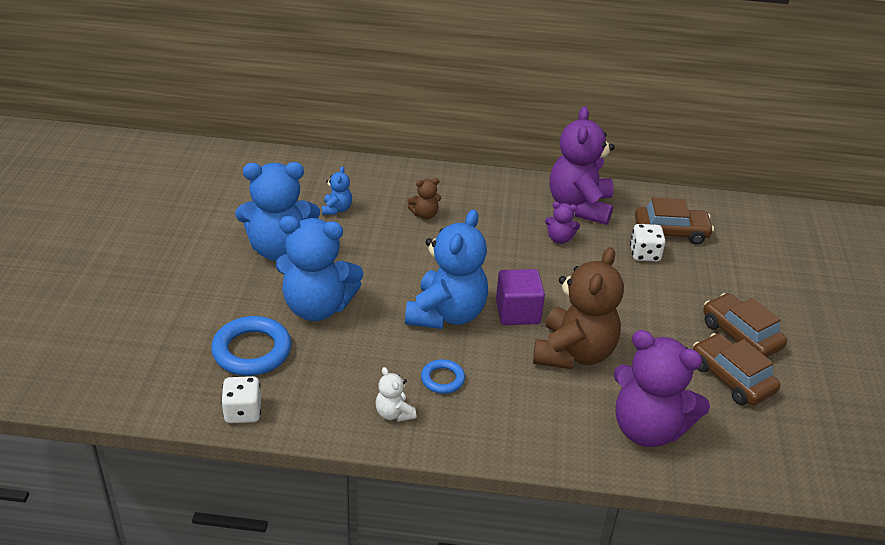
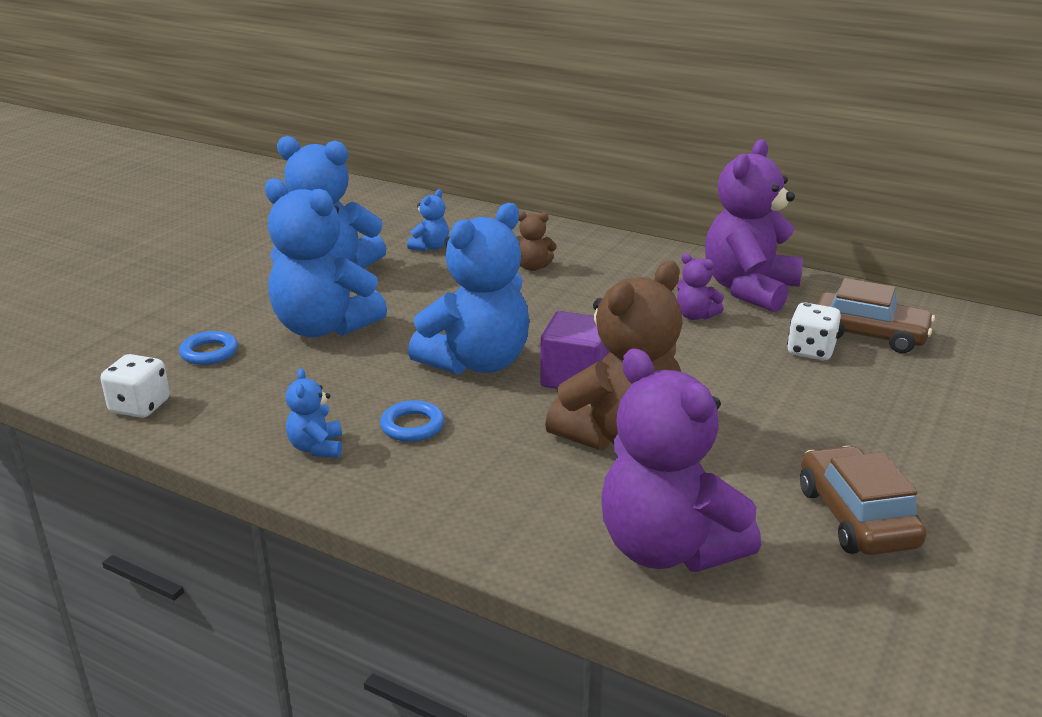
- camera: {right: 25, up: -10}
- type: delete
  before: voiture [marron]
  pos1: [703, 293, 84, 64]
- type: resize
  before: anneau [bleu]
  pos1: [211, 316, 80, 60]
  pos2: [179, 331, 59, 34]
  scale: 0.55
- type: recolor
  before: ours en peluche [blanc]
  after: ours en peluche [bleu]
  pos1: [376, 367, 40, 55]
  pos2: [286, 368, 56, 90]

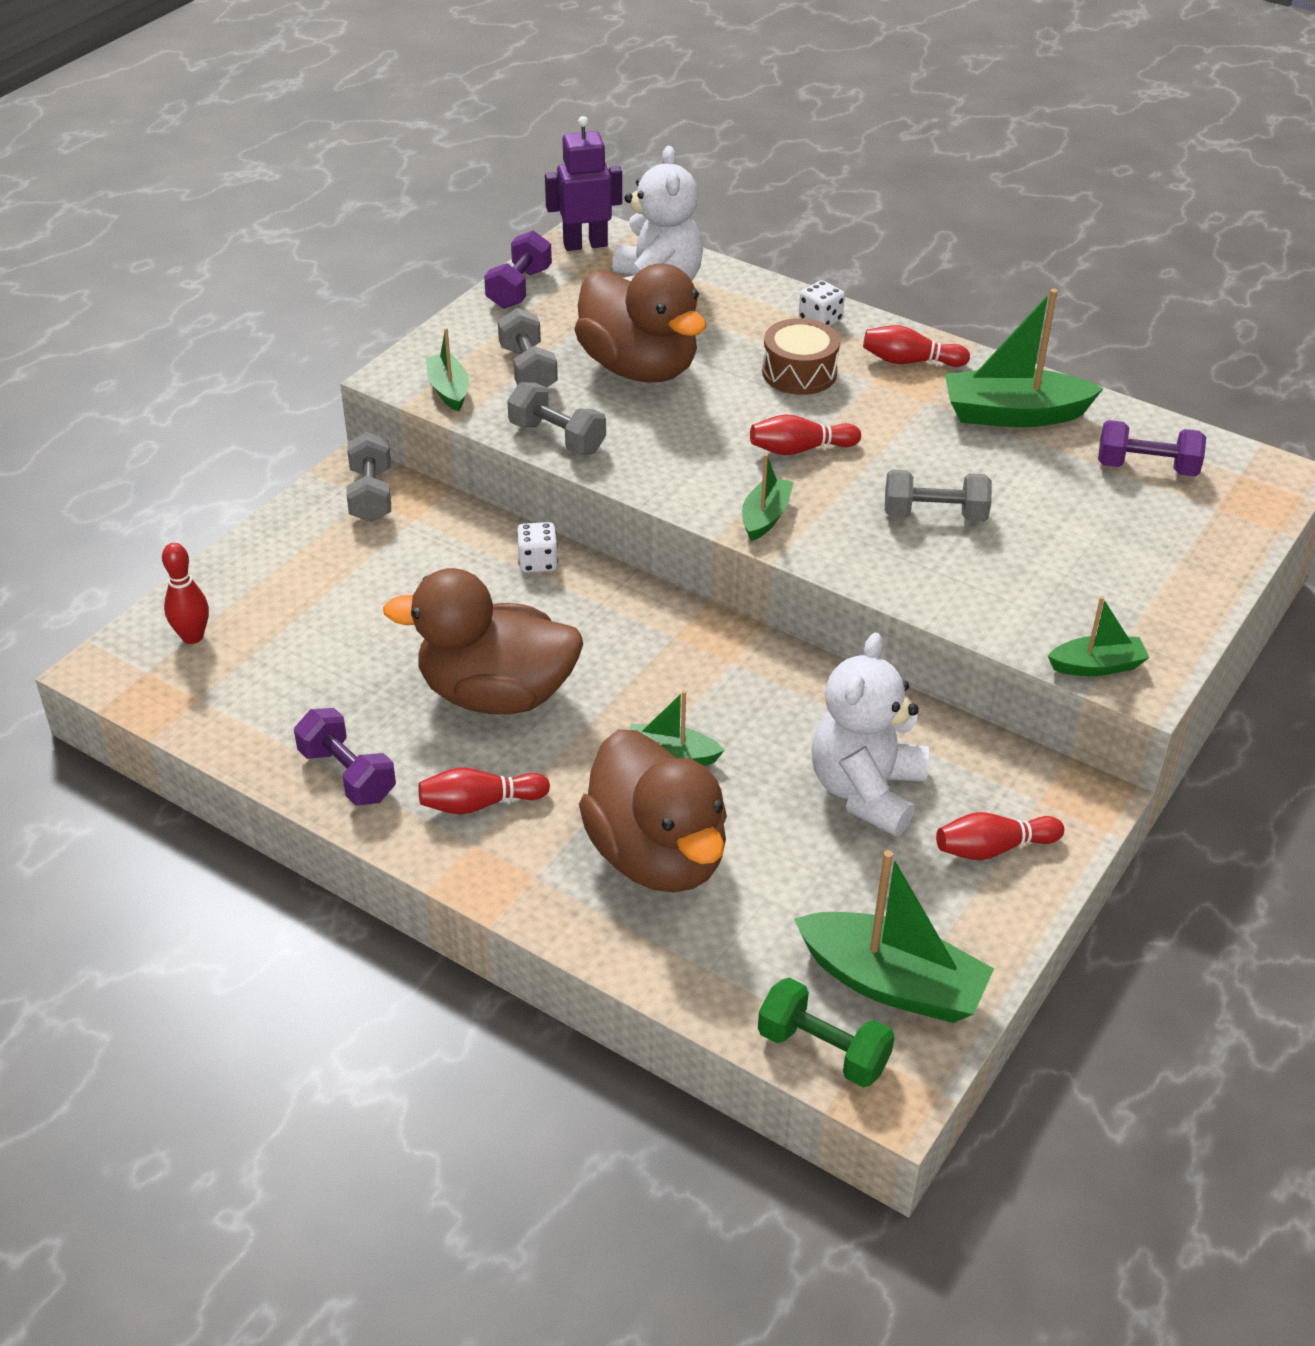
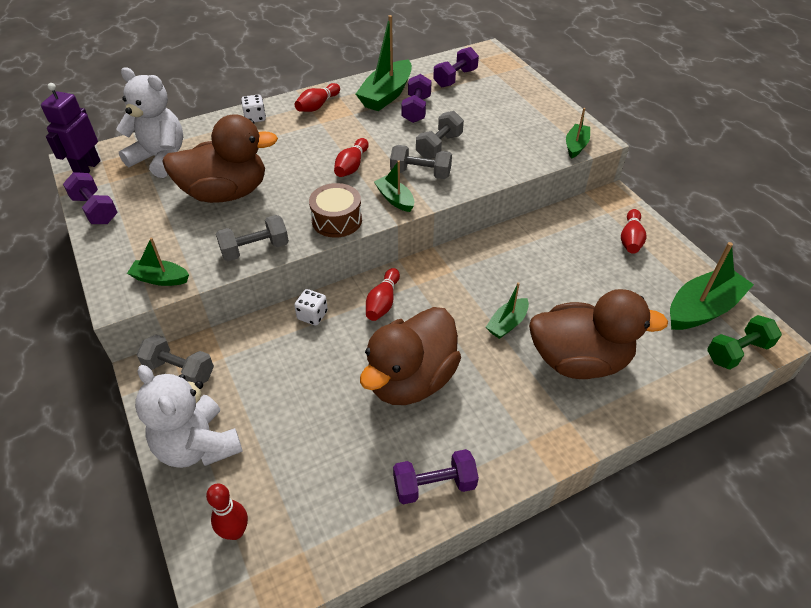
- camera: {right: -60, up: 5}
- type: move
  before: haltère [gris]
  pos1: [498, 308, 60, 80]
  pos2: [390, 145, 62, 34]
- type: move
  before: tambour [marron]
  pos1: [762, 318, 78, 77]
  pos2: [309, 183, 53, 55]
- type: move
  before: ours en peluche [blanc]
  pos1: [811, 632, 118, 204]
  pos2: [135, 365, 108, 103]
- type: move
  before: quille [rouge]
  pos1: [419, 767, 131, 48]
  pos2: [366, 268, 34, 53]
- type: insert
  after: haltère [violet]
  pos2: [402, 74, 30, 49]

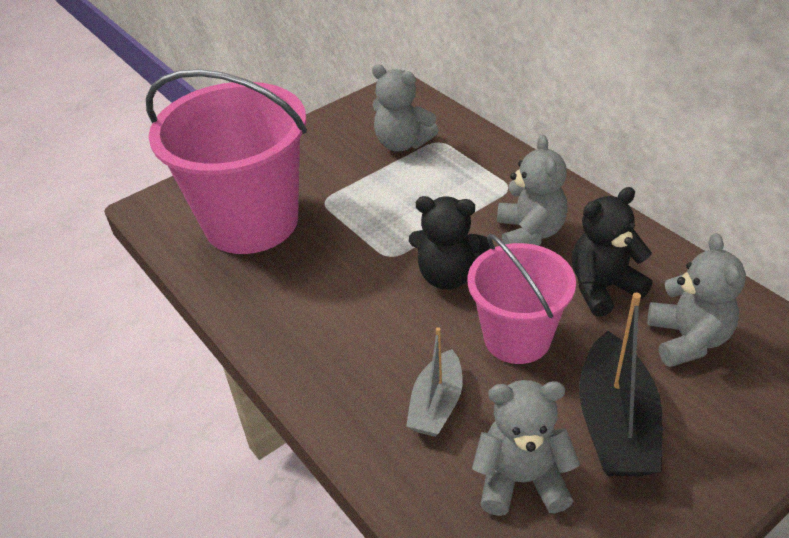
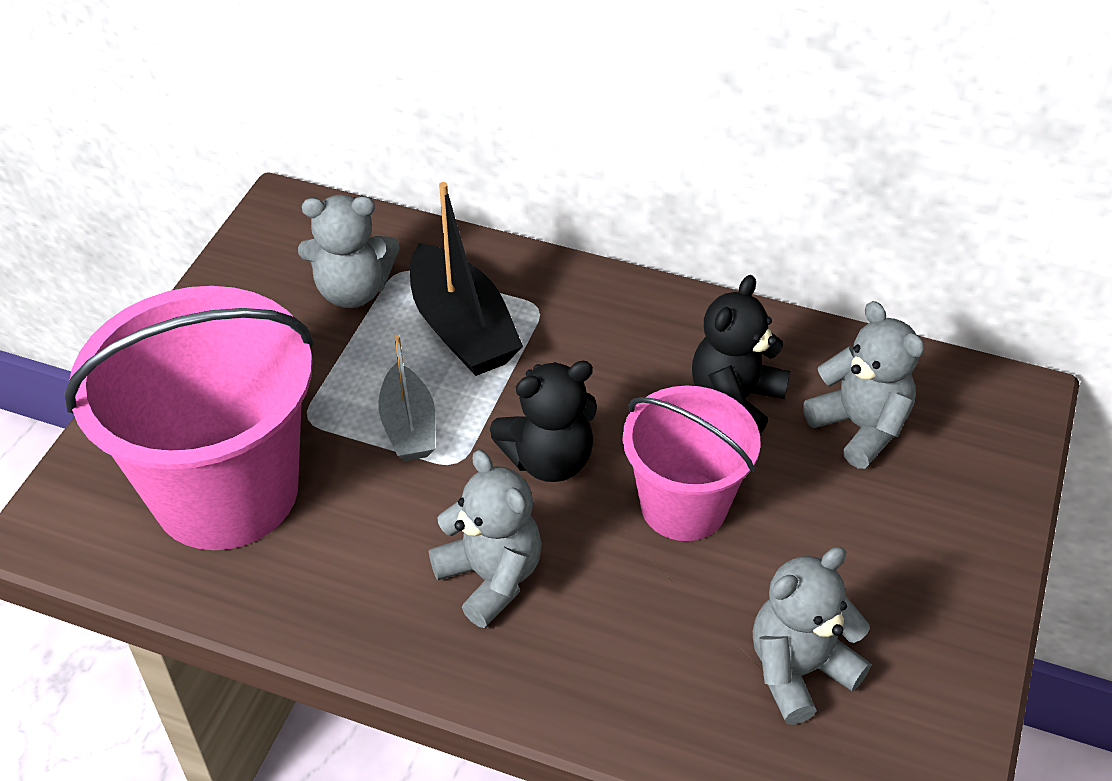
- camera: {right: -35, up: 5}
- type: move
  before: ours en peluche [gris]
  pos1: [497, 135, 71, 111]
  pos2: [429, 450, 113, 178]
- type: move
  before: bateau [noir]
  pos1: [579, 293, 83, 183]
  pos2: [410, 182, 113, 194]
- type: move
  before: bateau [gris]
  pos1: [406, 327, 57, 110]
  pos2: [378, 335, 58, 126]

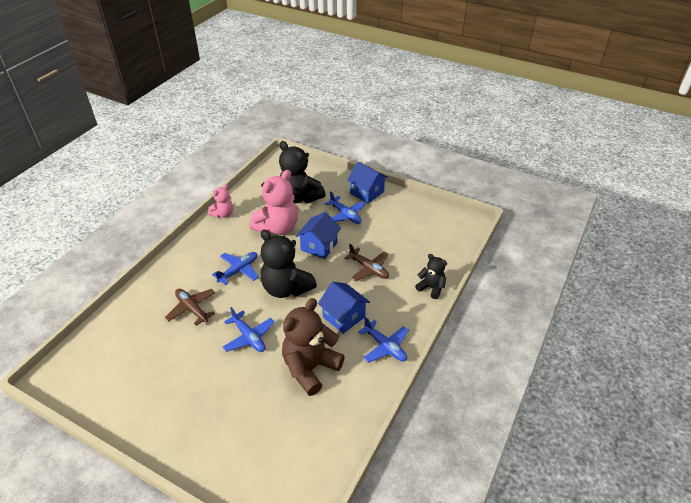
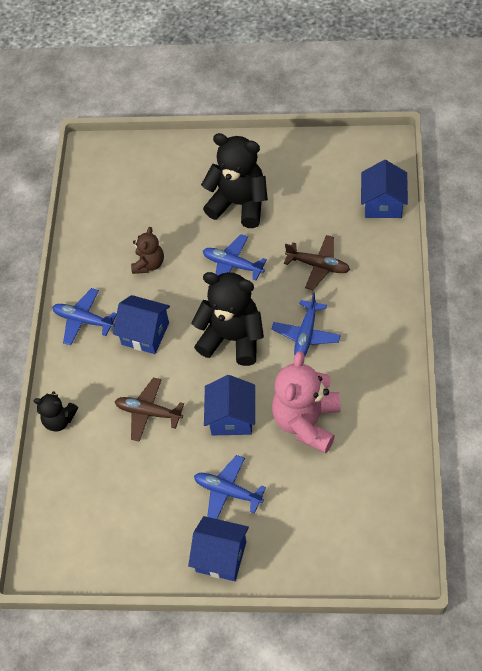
- camera: {right: 160, up: 15}
- type: move
  before: ours en peluche [noir]
  pos1: [279, 141, 47, 62]
  pos2: [201, 133, 67, 95]
- type: delete
  before: ours en peluche [rose]
  pos1: [208, 184, 25, 34]
- type: resize
  before: ours en peluche [marron]
  pos1: [282, 298, 63, 98]
  pos2: [131, 227, 33, 47]
  scale: 0.54
- type: insert
  after: maison [bleu]
  pos2: [361, 160, 47, 58]

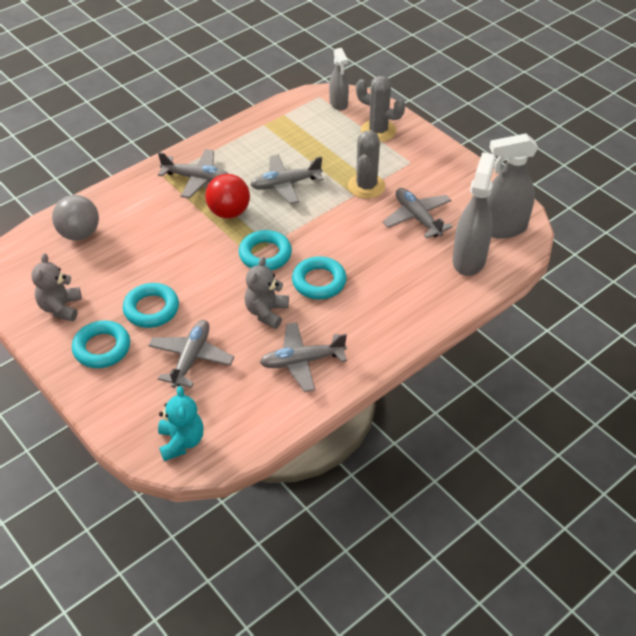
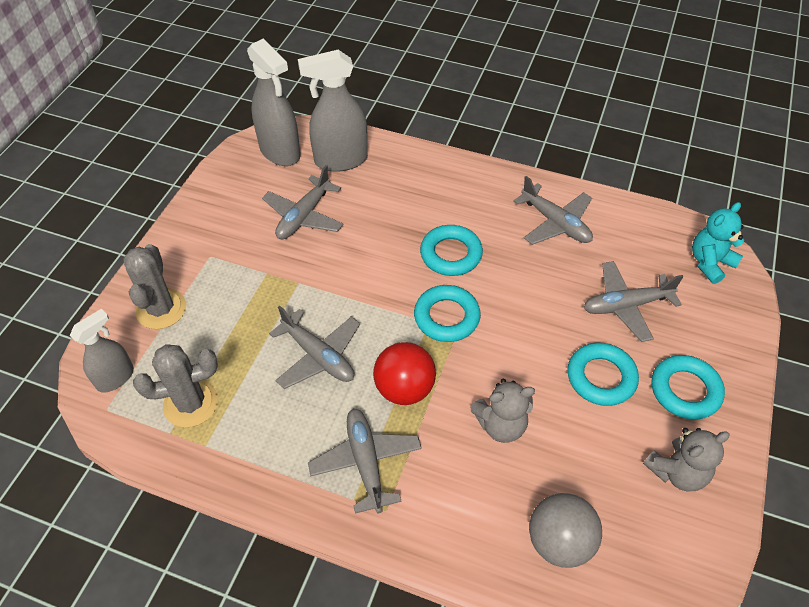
- camera: {right: -120, up: 5}
- type: move
  before: cactus [gris]
  pos1: [348, 130, 37, 69]
  pos2: [133, 344, 85, 83]
- type: move
  before: ours en peluche [gris]
  pos1: [245, 257, 44, 72]
  pos2: [470, 379, 65, 64]

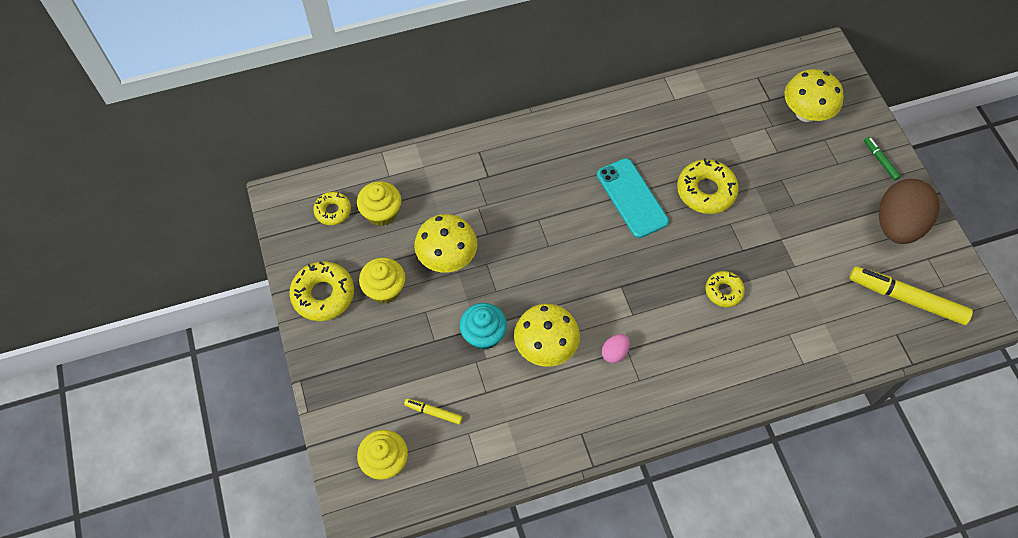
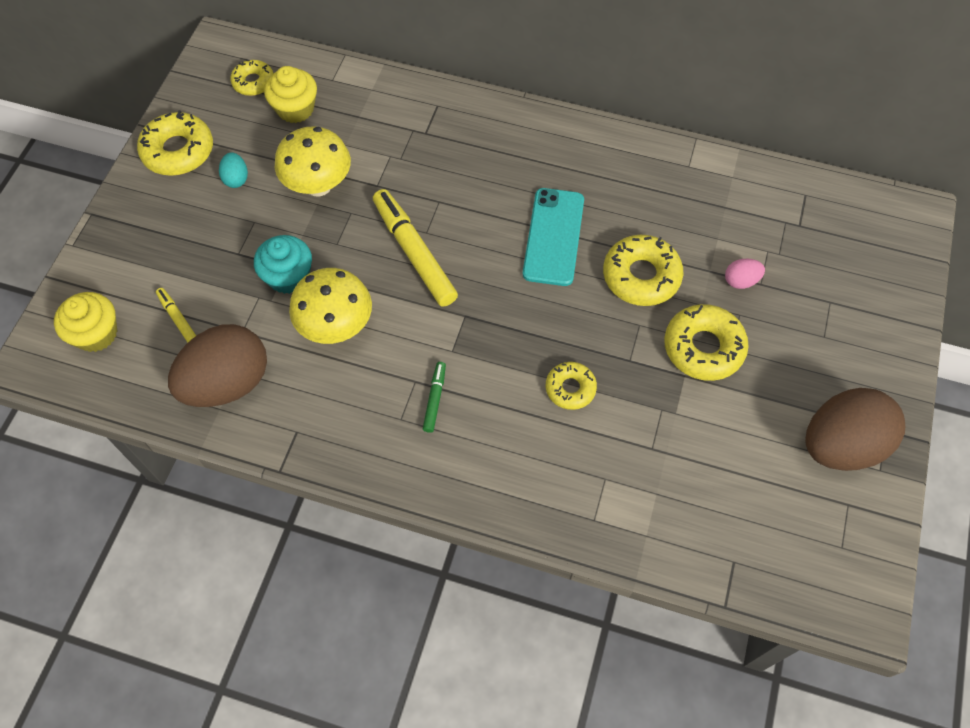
- camera: {right: 35, up: 0}
- type: delete
  before: champignon [jaune]
  pos1: [785, 69, 59, 53]
- type: move
  before: feutre [vert]
  pos1: [864, 137, 37, 44]
  pos2: [423, 362, 23, 71]
- type: replace
  before: muffin [jaune]
  after: œuf [turquoise]
  pos1: [359, 257, 46, 47]
  pos2: [219, 153, 29, 35]
- type: move
  before: feutre [jaune]
  pos1: [850, 266, 123, 59]
  pos2: [373, 189, 85, 118]
- type: move
  before: œuf [rose]
  pos1: [602, 334, 28, 29]
  pos2: [725, 259, 40, 30]
- type: insert
  after: beignet [jaune]
  pos2: [664, 304, 85, 77]
- type: insert
  after: œuf [marron]
  pos2: [168, 324, 99, 83]

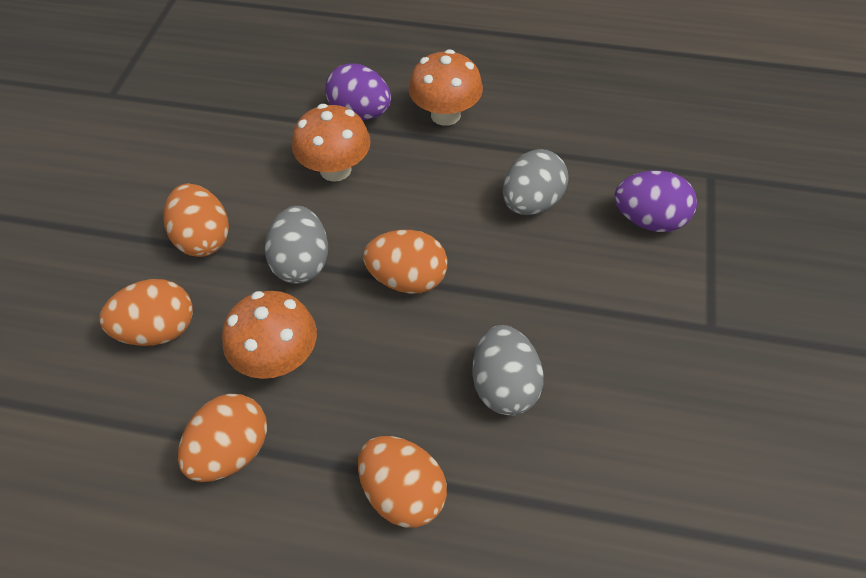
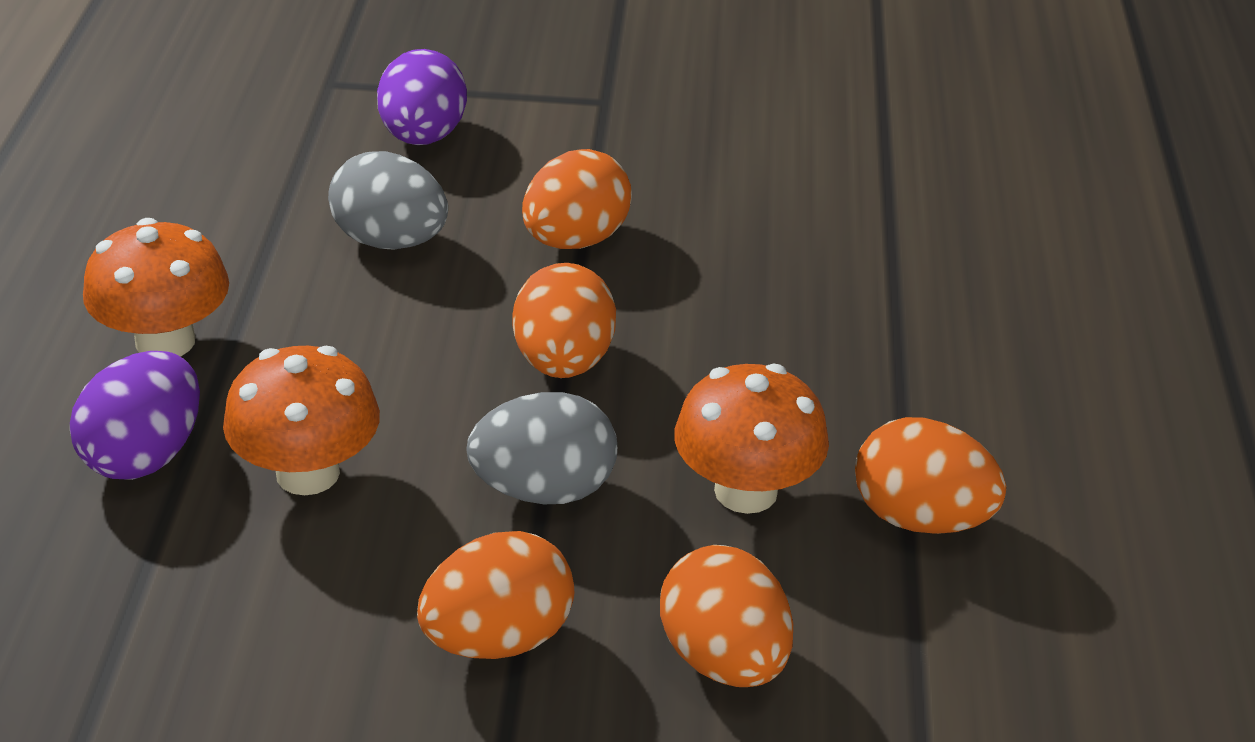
- camera: {right: -100, up: -15}
- type: delete
  before: œuf [gris]
  pos1: [472, 325, 72, 91]
- type: move
  before: œuf [orange]
  pos1: [358, 436, 89, 92]
  pos2: [522, 149, 110, 100]

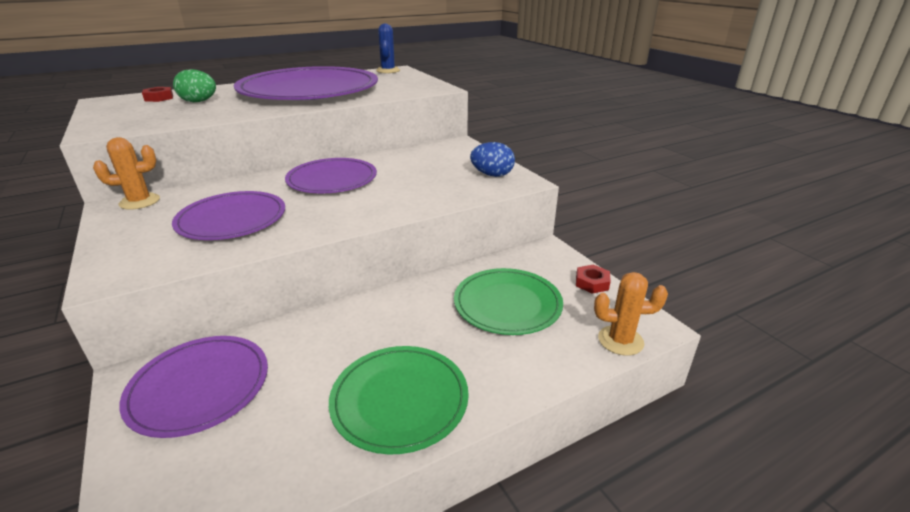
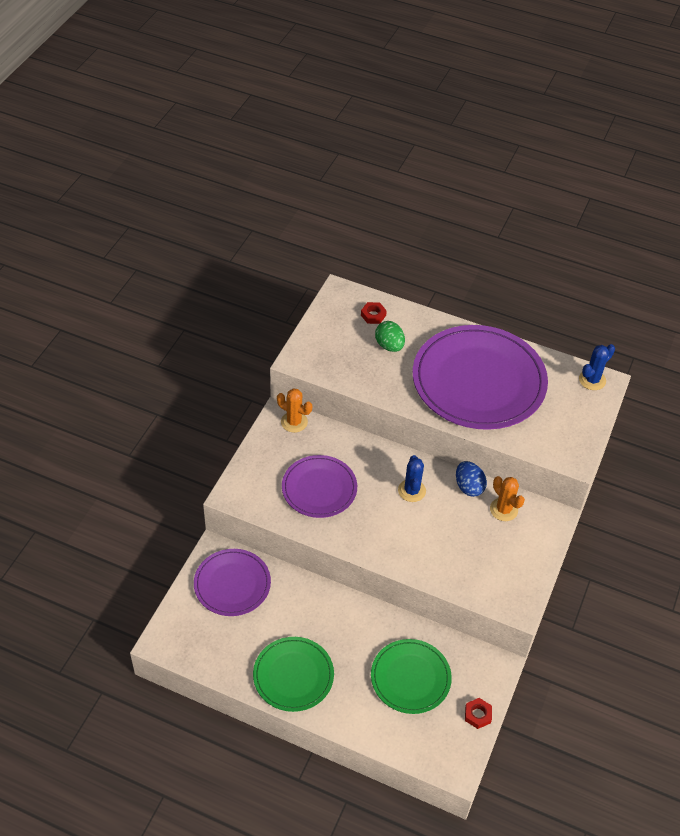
- camera: {right: 50, up: 20}
- type: move
  before: œuf [bleu]
  pos1: [470, 142, 45, 35]
  pos2: [456, 461, 31, 36]
- type: replace
  before: assiette [violet]
  after: cactus [bleu]
  pos1: [285, 158, 92, 36]
  pos2: [398, 455, 28, 47]
- type: move
  before: cactus [orange]
  pos1: [594, 272, 74, 84]
  pos2: [490, 476, 35, 45]

